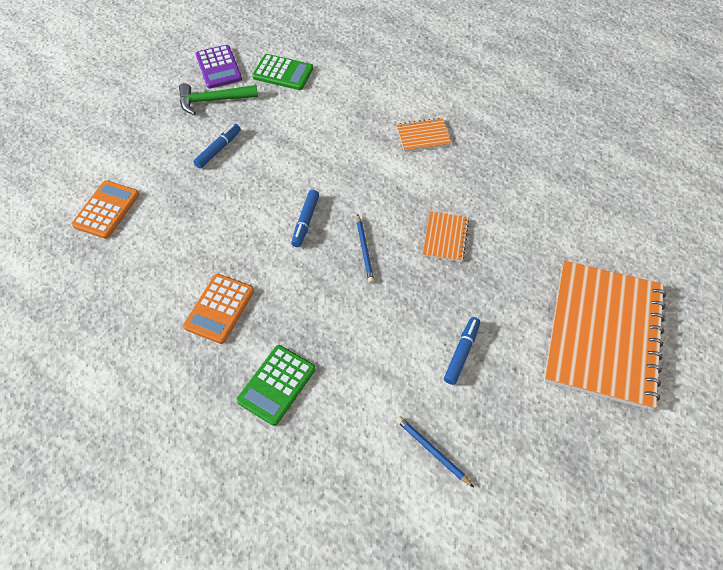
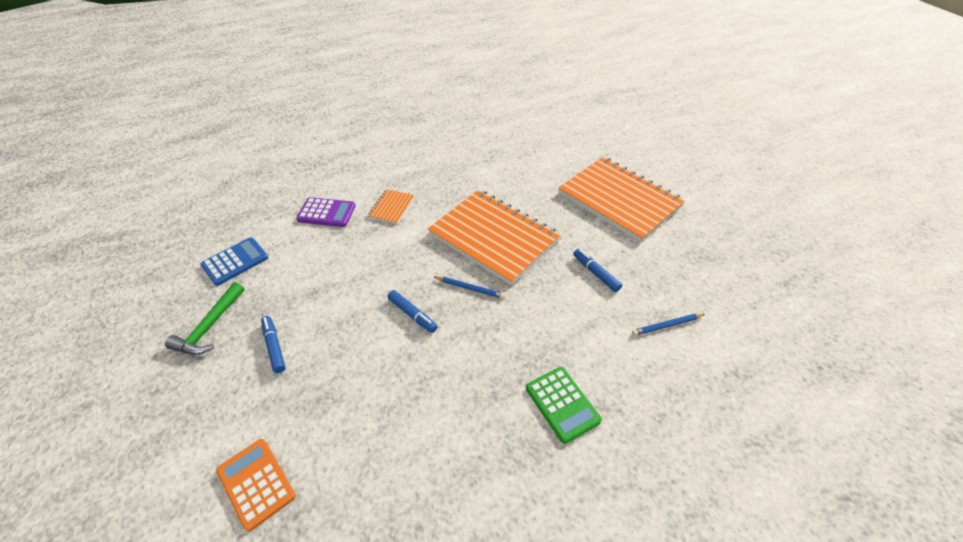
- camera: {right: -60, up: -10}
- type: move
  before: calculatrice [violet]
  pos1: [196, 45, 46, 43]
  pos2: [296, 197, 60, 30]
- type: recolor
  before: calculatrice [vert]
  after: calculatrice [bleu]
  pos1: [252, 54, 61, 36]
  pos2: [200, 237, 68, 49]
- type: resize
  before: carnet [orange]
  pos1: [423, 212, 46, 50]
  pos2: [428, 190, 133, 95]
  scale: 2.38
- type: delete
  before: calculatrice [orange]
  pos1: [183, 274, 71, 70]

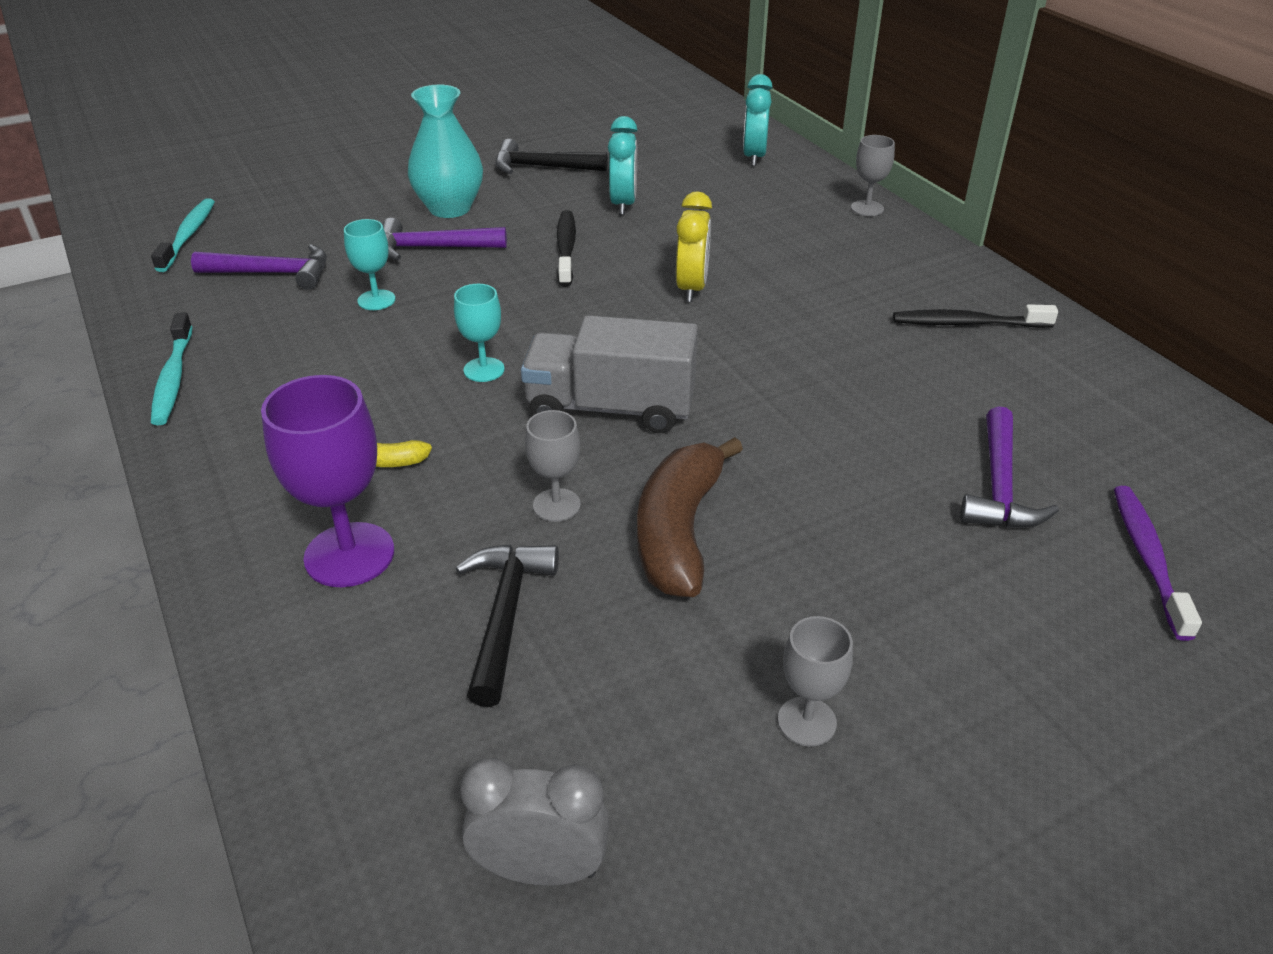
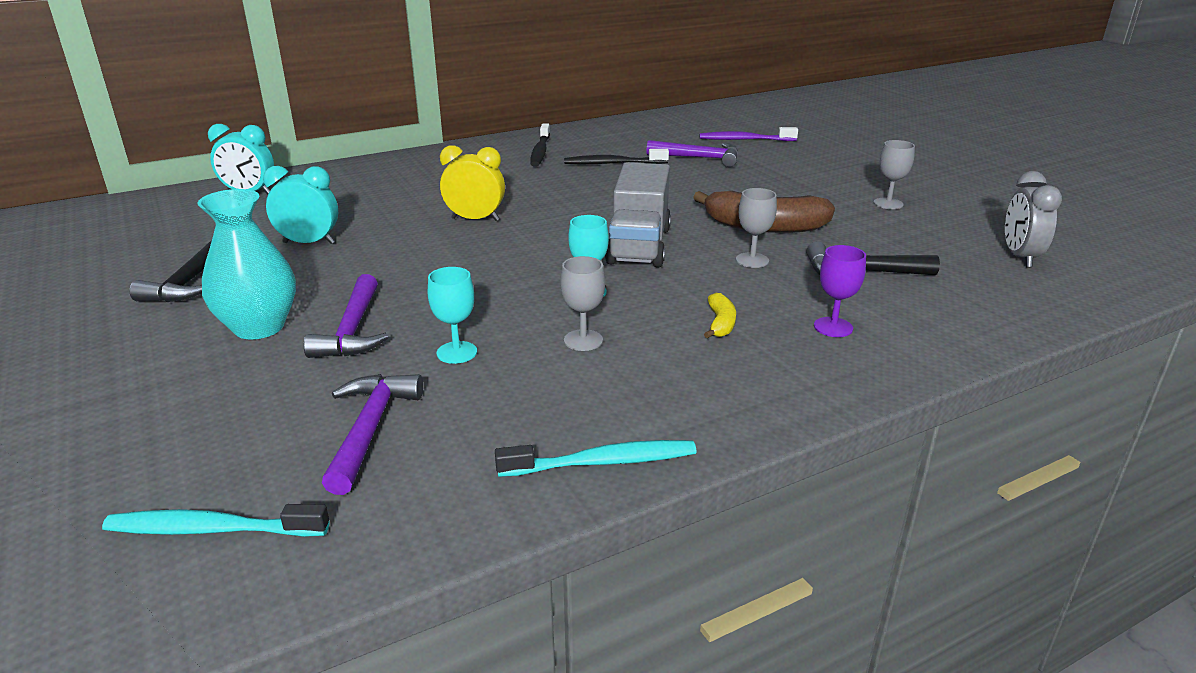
- camera: {right: -90, up: -10}
- type: move
  before: verre à pied [gris]
  pos1: [851, 135, 44, 81]
  pos2: [560, 256, 45, 95]
- type: move
  before: brosse à dents [noir]
  pos1: [557, 210, 19, 77]
  pos2: [564, 149, 105, 15]
- type: resize
  before: verre à pied [violet]
  pos1: [261, 375, 133, 212]
  pos2: [814, 245, 52, 92]
  scale: 0.57

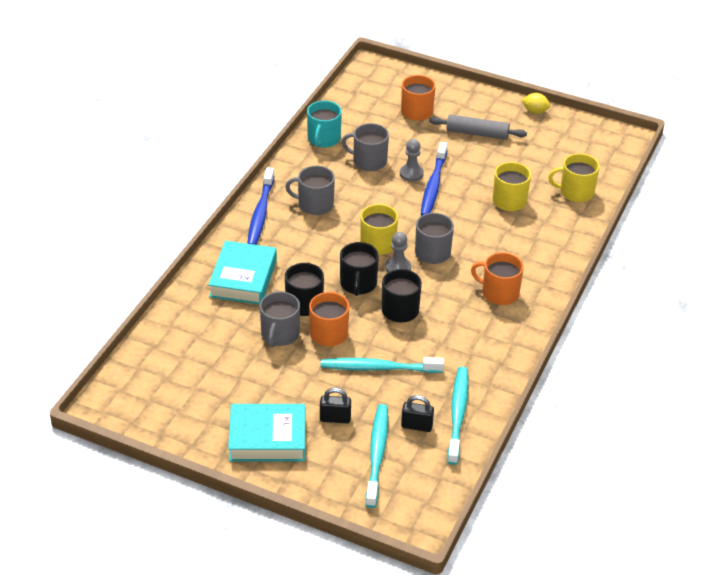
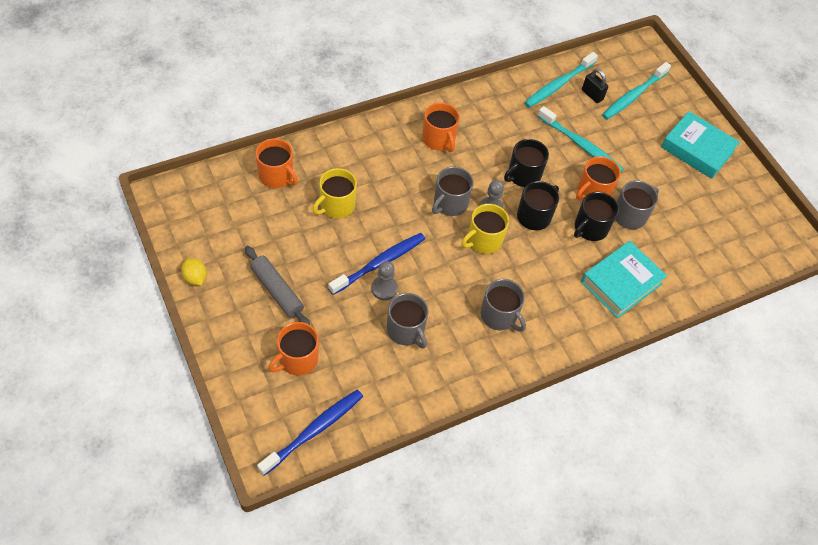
- camera: {right: -145, up: 15}
- type: delete
  before: tasse [turquoise]
  pos1: [307, 101, 35, 47]
- type: recolor
  before: tasse [jaune]
  after: tasse [orange]
  pos1: [548, 153, 52, 49]
  pos2: [255, 138, 43, 50]
- type: move
  before: brosse à dents [bleu]
  pos1: [247, 167, 27, 78]
  pos2: [257, 390, 106, 86]
- type: delete
  before: cadenas [noir]
  pos1: [320, 388, 31, 35]

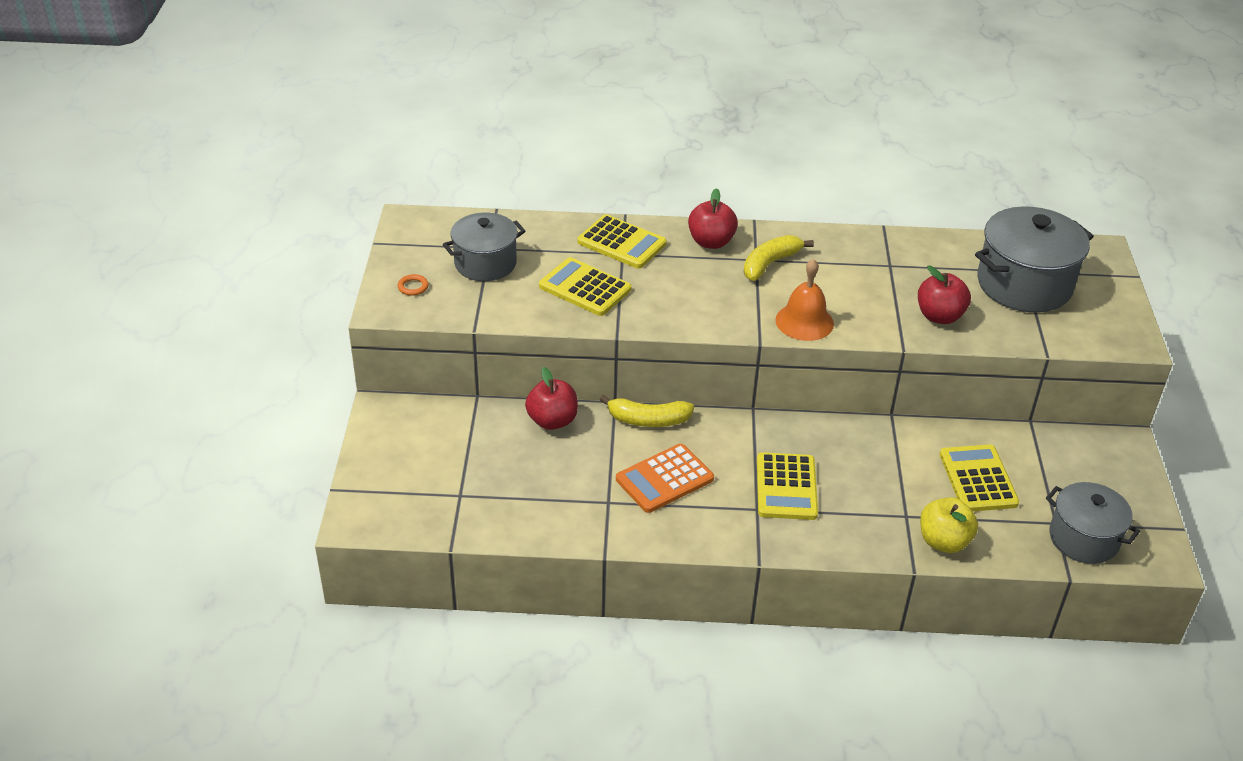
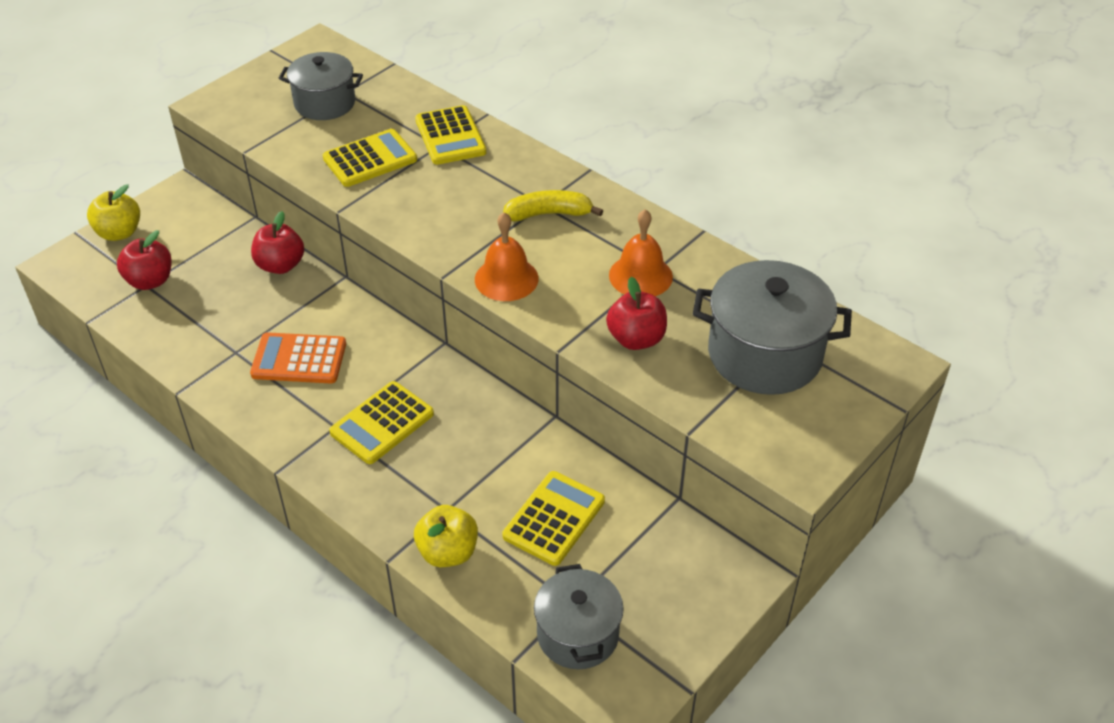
- camera: {right: 40, up: 5}
- type: move
  before: pomme [rouge]
  pos1: [688, 188, 50, 61]
  pos2: [117, 230, 55, 60]
- type: rotate
  before: calculatrice [jaune]
  pos1: [539, 257, 93, 59]
  pos2: [323, 129, 94, 58]
  turn: 75
- type: delete
  before: anneau [orange]
  pos1: [397, 274, 32, 22]
- type: delete
  before: banane [jaune]
  pos1: [600, 395, 94, 32]
- type: insert
  after: pomme [jaune]
  pos2: [87, 184, 53, 57]
- type: insert
  after: cloche [orange]
  pos2: [609, 209, 64, 87]

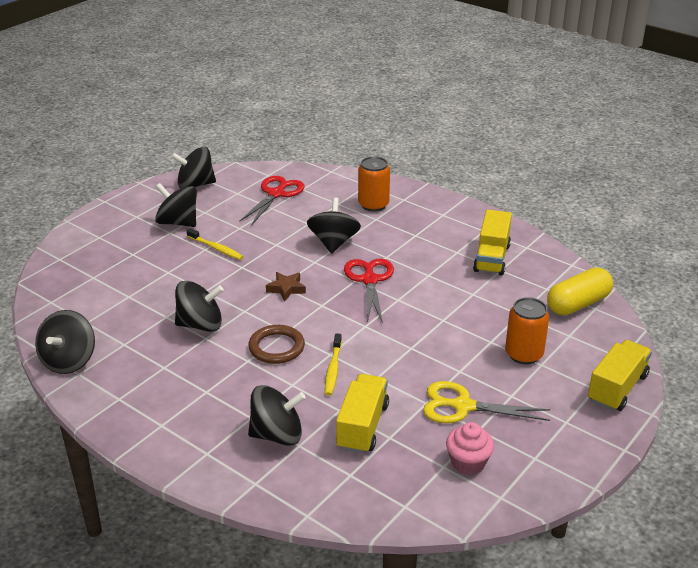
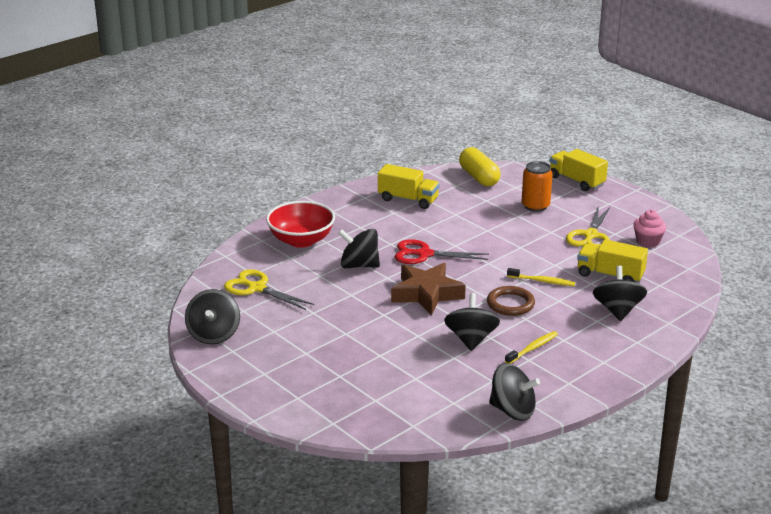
- camera: {right: -80, up: -5}
- type: replace
  before: canette [orange]
  after: bol [rouge]
  pos1: [358, 156, 32, 56]
  pos2: [266, 201, 69, 47]
- type: recolor
  before: ciseaux [rouge]
  after: ciseaux [jaune]
  pos1: [239, 176, 66, 50]
  pos2: [224, 269, 90, 41]
- type: delete
  before: toupie [noir]
  pos1: [155, 183, 42, 44]
- type: move
  before: brosse à dents [jaune]
  pos1: [187, 228, 56, 32]
  pos2: [505, 331, 53, 33]
- type: resize
  before: étoile [marron]
  pos1: [266, 272, 40, 30]
  pos2: [391, 263, 75, 52]
  scale: 2.04

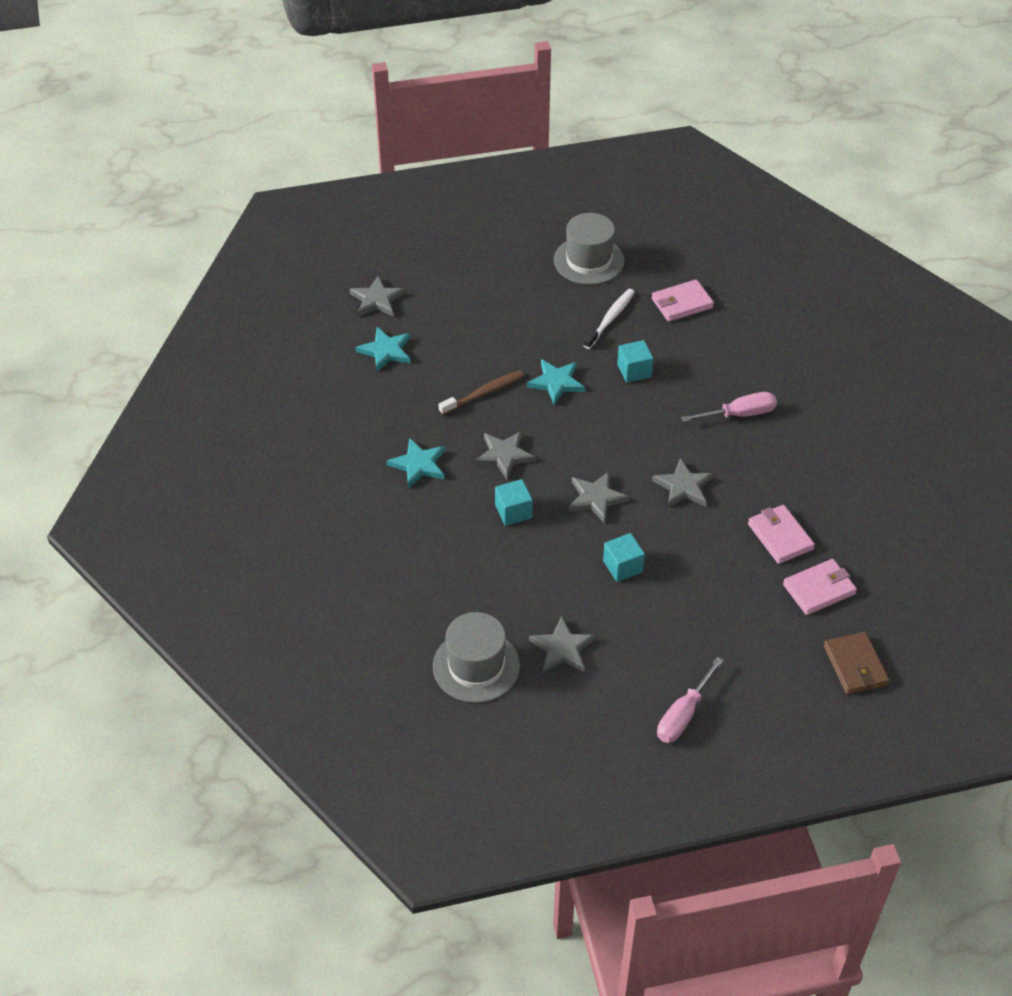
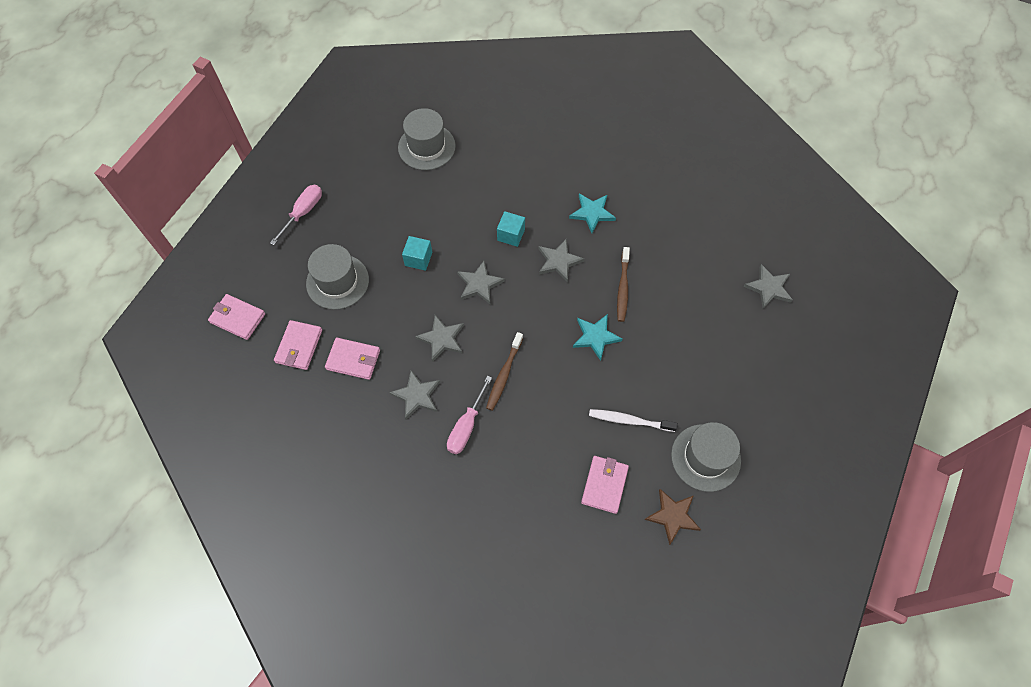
- camera: {right: 130, up: 15}
- type: rotate
  before: brosse à dents [blanc]
  pos1: [583, 289, 52, 60]
  pos2: [589, 409, 89, 23]
  turn: 120
- type: delete
  before: étoile [turquoise]
  pos1: [356, 327, 55, 45]
- type: delete
  before: cube [turquoise]
  pos1: [617, 340, 36, 43]
- type: move
  before: étoile [gris]
  pos1: [529, 616, 67, 57]
  pos2: [389, 370, 51, 49]
- type: recolor
  before: portefeuille [marron]
  after: portefeuille [rose]
  pos1: [824, 632, 66, 63]
  pos2: [208, 294, 57, 46]
- type: rotate
  before: tournevis [rose]
  pos1: [657, 657, 67, 86]
  pos2: [270, 185, 52, 60]
  turn: 45
- type: insert
  after: chapeau [gris]
  pos2: [306, 244, 63, 66]
- type: insert
  after: brosse à dents [marron]
  pos2: [486, 332, 37, 79]
- type: insert
  after: étoile [marron]
  pos2: [645, 489, 56, 56]

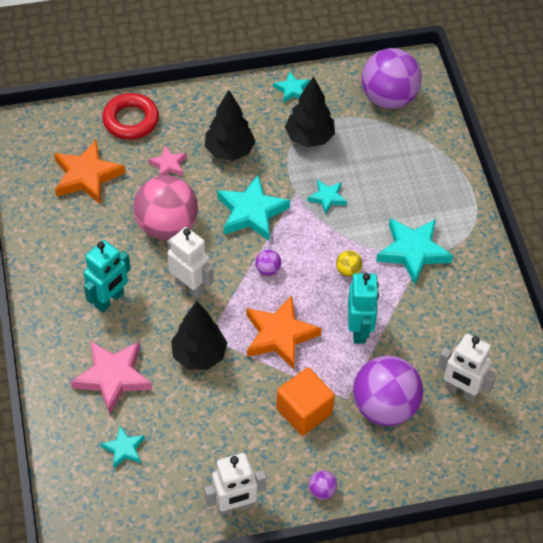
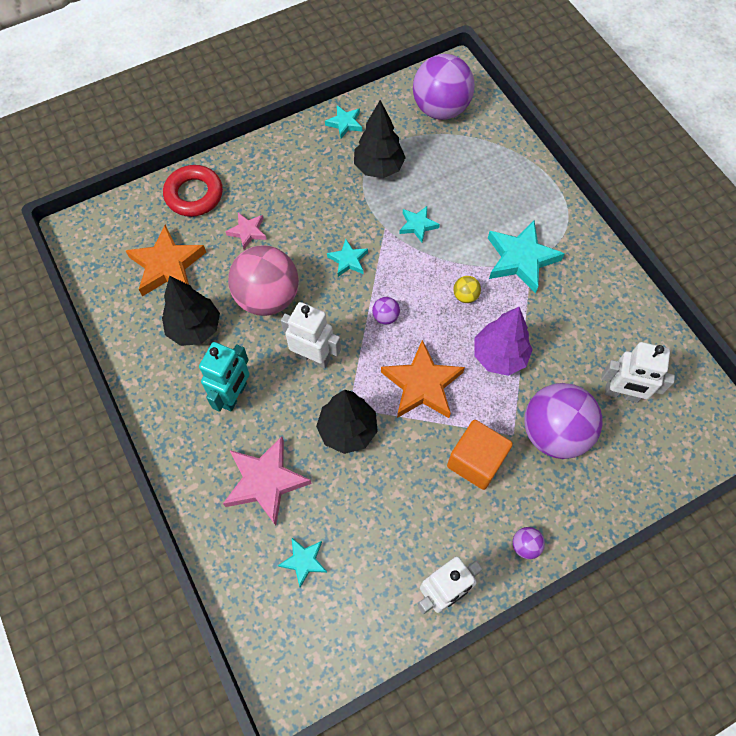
- camera: {right: -15, up: 10}
- type: move
  before: arbre [noir]
  pos1: [205, 90, 50, 71]
  pos2: [162, 276, 58, 70]
- type: resize
  before: étoile [turquoise]
  pos1: [217, 175, 73, 66]
  pos2: [327, 239, 41, 38]
  scale: 0.54
- type: replace
  before: robot [turquoise]
  after: arbre [violet]
  pos1: [348, 273, 31, 71]
  pos2: [474, 307, 59, 69]

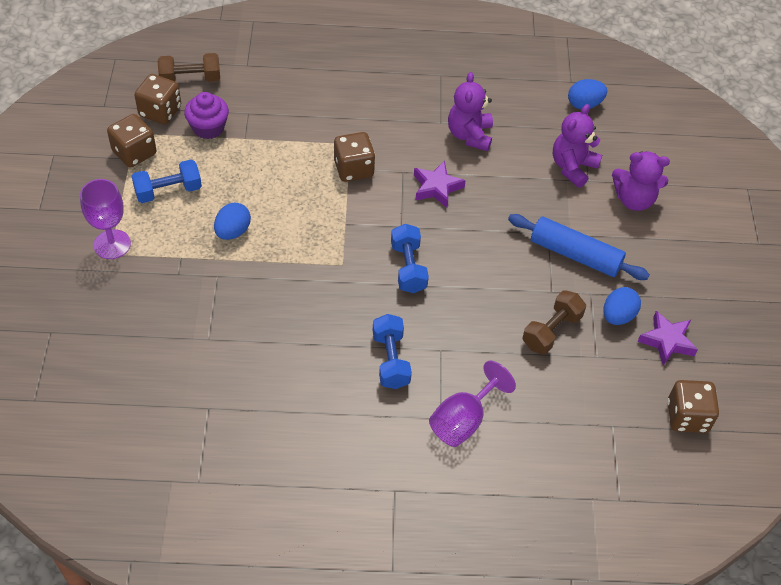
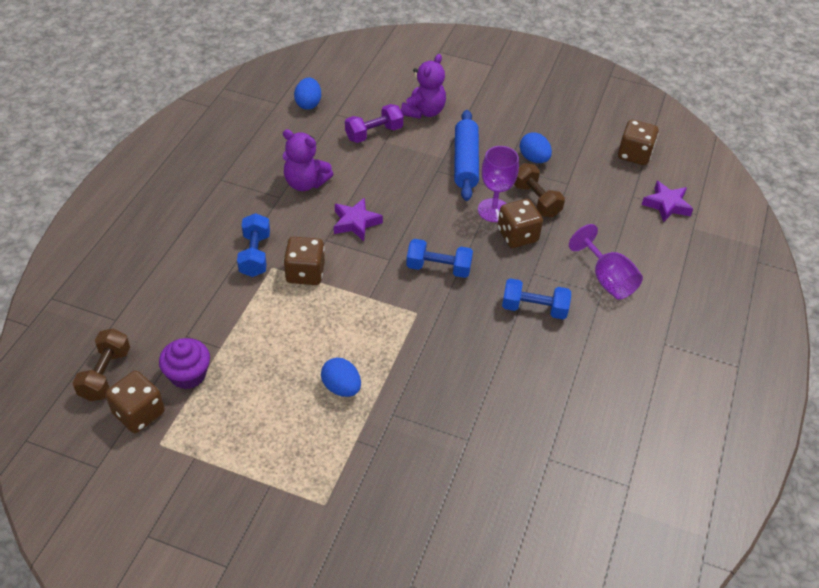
- camera: {right: -70, up: -5}
- type: replace
  before: ours en peluche [violet]
  after: haltère [violet]
  pos1: [553, 104, 49, 84]
  pos2: [345, 104, 58, 39]
- type: move
  before: dé [marron]
  pos1: [107, 114, 49, 54]
  pos2: [497, 199, 46, 49]
- type: move
  before: haltère [bleu]
  pos1: [131, 160, 71, 43]
  pos2: [237, 213, 33, 64]
- type: move
  before: verre à pied [violet]
  pos1: [80, 179, 51, 80]
  pos2: [478, 146, 41, 76]
- type: rotate
  before: rouleau à pâtisserie [bleu]
  pos1: [508, 214, 142, 66]
  pos2: [454, 110, 25, 91]
  turn: -45
- type: move
  before: étoile [violet]
  pos1: [637, 311, 61, 54]
  pos2: [642, 181, 51, 41]

